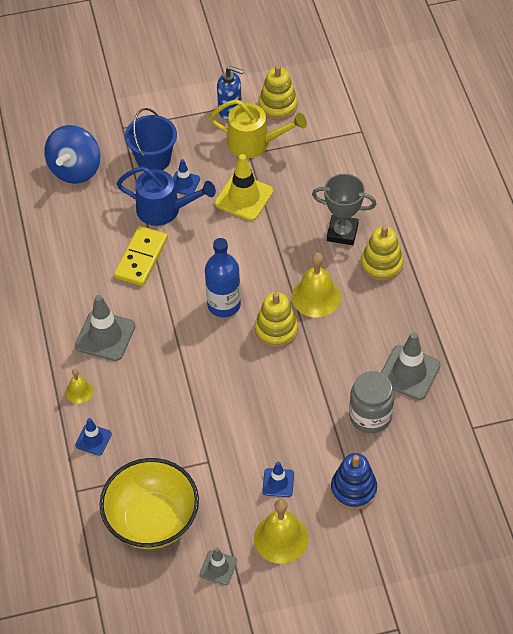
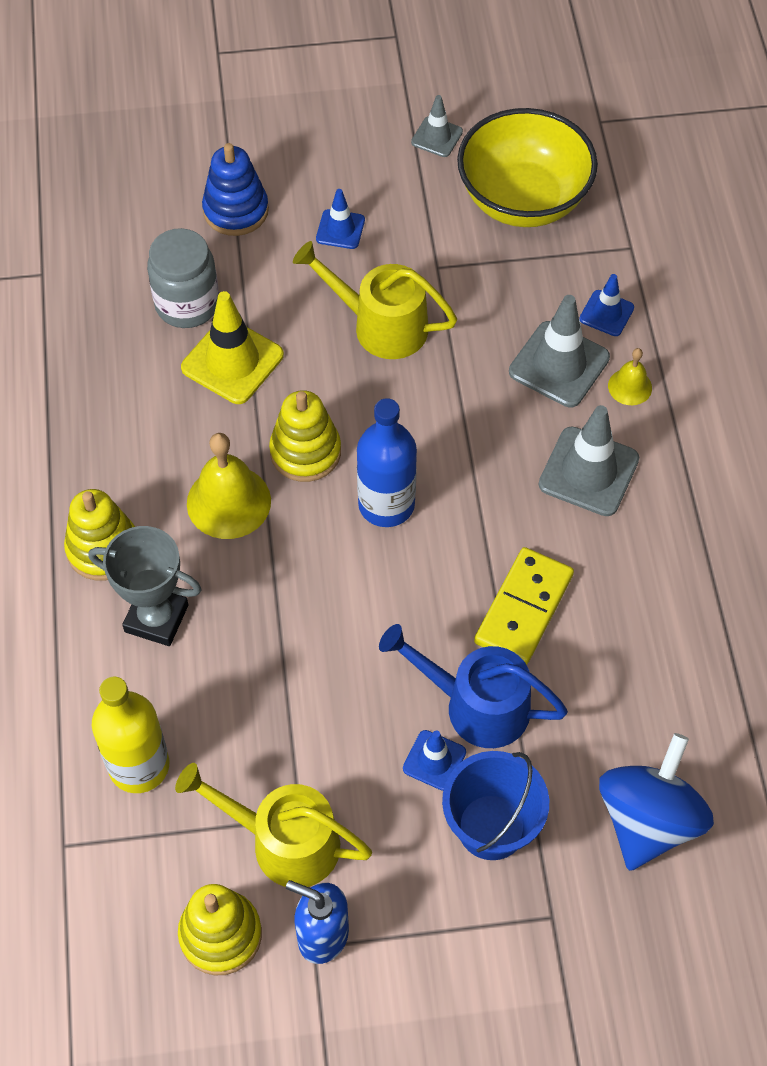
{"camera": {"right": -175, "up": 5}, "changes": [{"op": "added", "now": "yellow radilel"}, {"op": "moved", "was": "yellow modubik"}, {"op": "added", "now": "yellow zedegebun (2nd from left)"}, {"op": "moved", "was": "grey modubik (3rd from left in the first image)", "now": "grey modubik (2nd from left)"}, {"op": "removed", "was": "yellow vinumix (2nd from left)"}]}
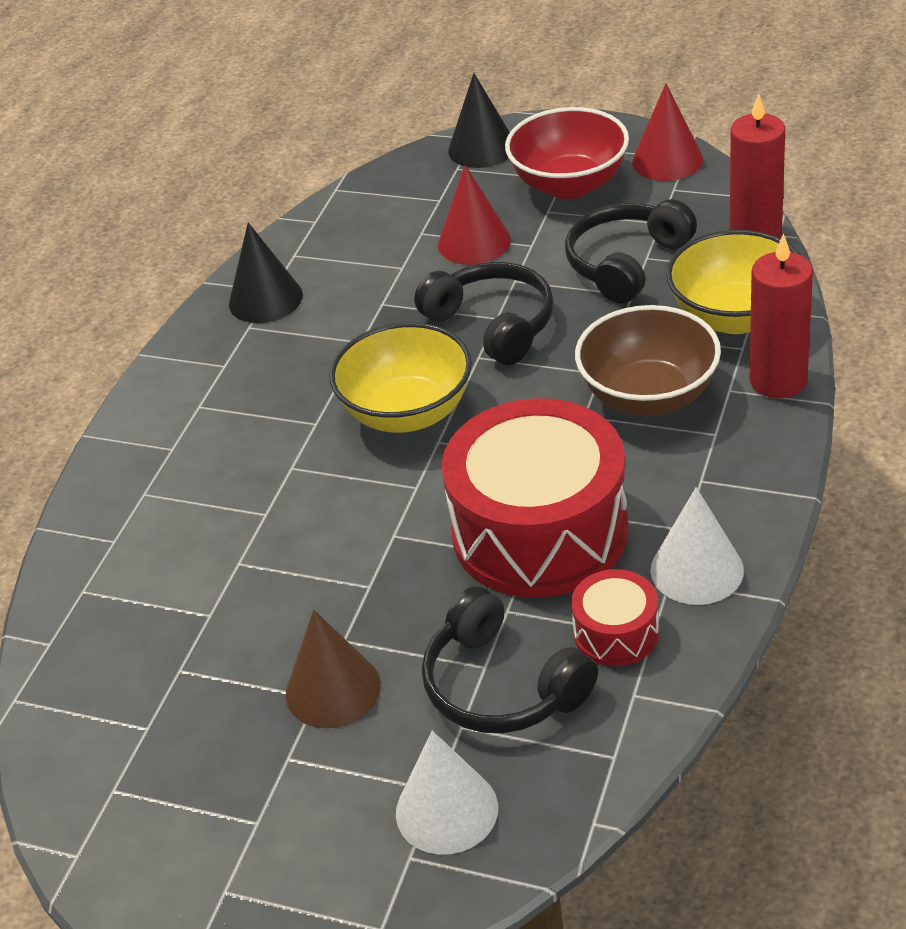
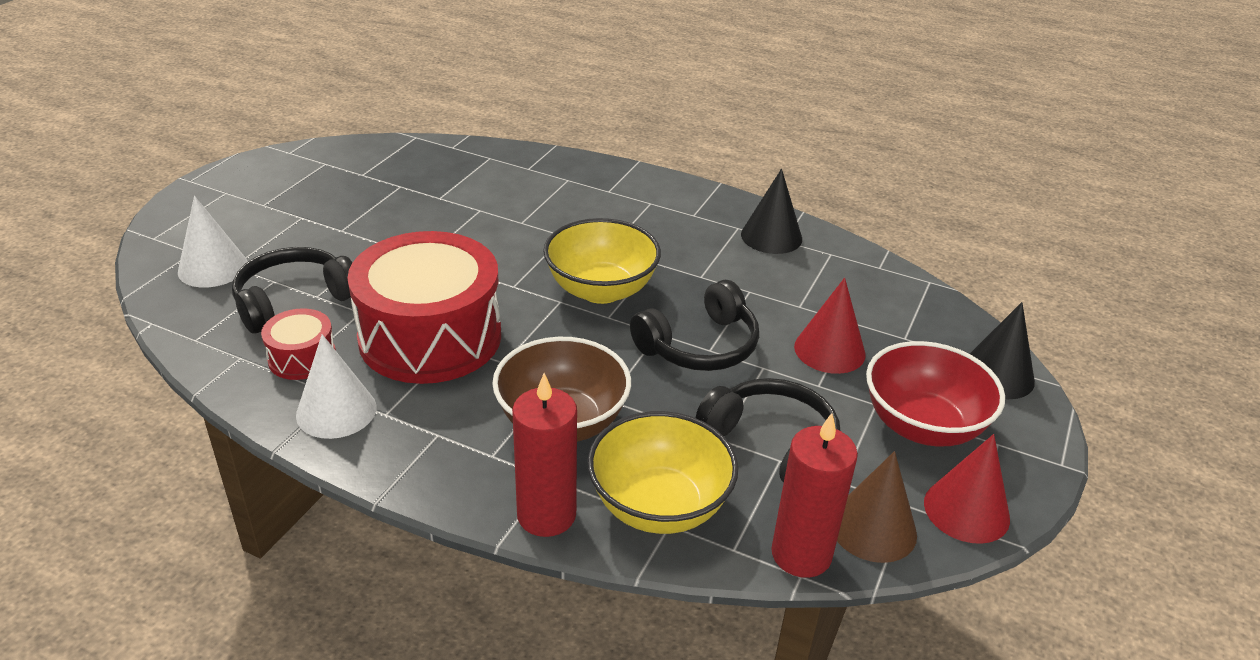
{"camera": {"right": 90, "up": -5}, "changes": [{"op": "moved", "was": "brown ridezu"}]}
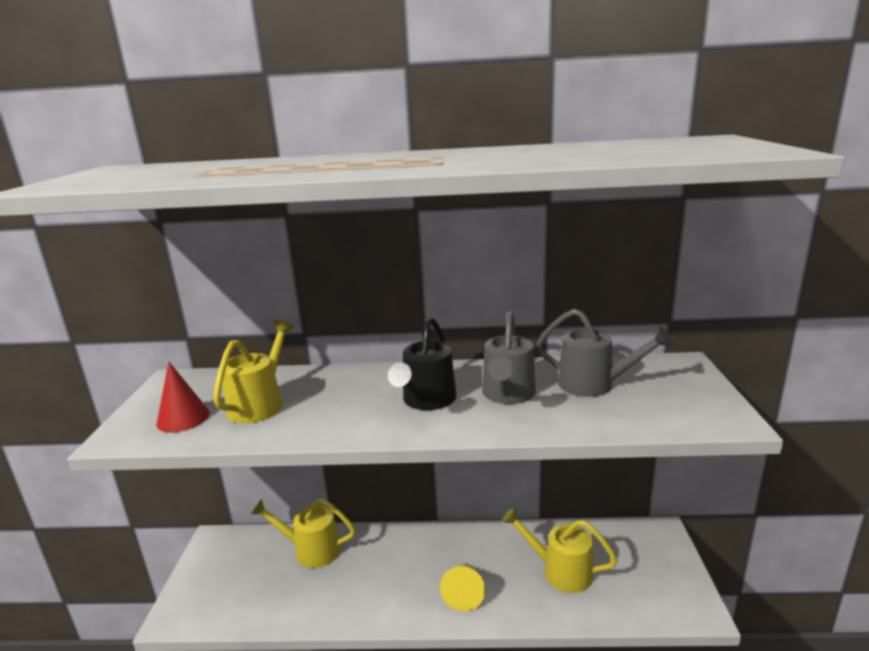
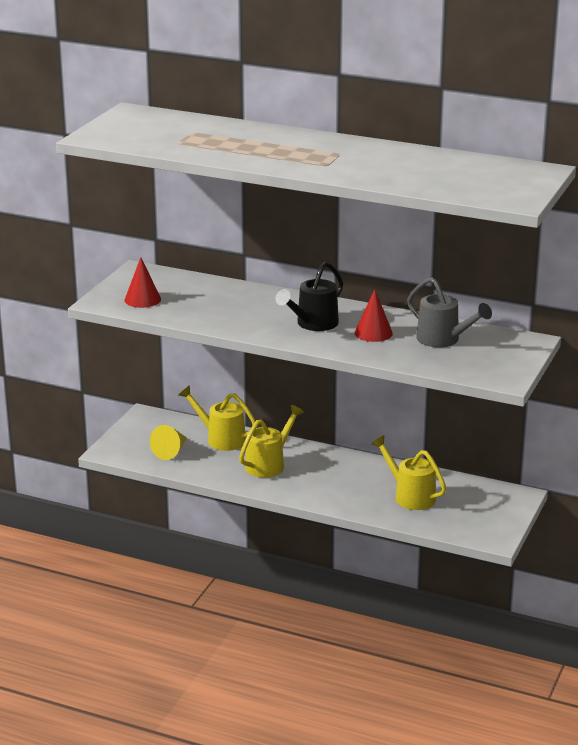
{"camera": {"right": 20, "up": 5}, "changes": [{"op": "moved", "was": "yellow ridezu"}, {"op": "moved", "was": "yellow zedegebun (1st from left in the first image)", "now": "yellow zedegebun (2nd from left)"}, {"op": "replaced", "was": "grey zedegebun (1st from left)", "now": "red ridezu (2nd from left)"}]}
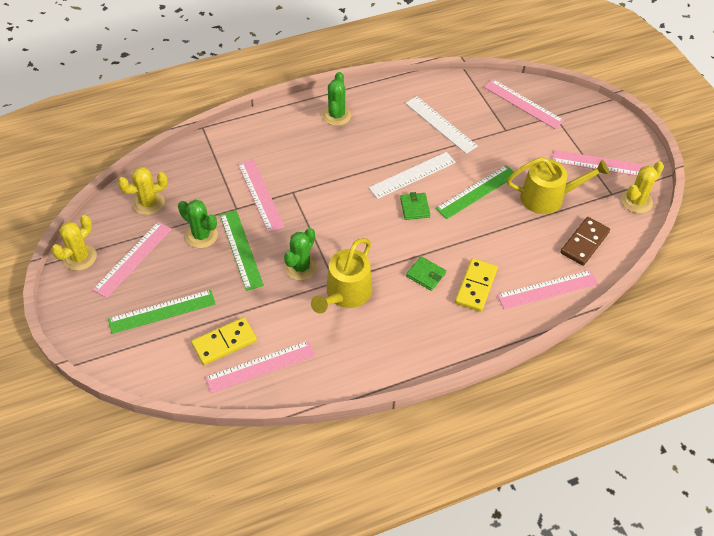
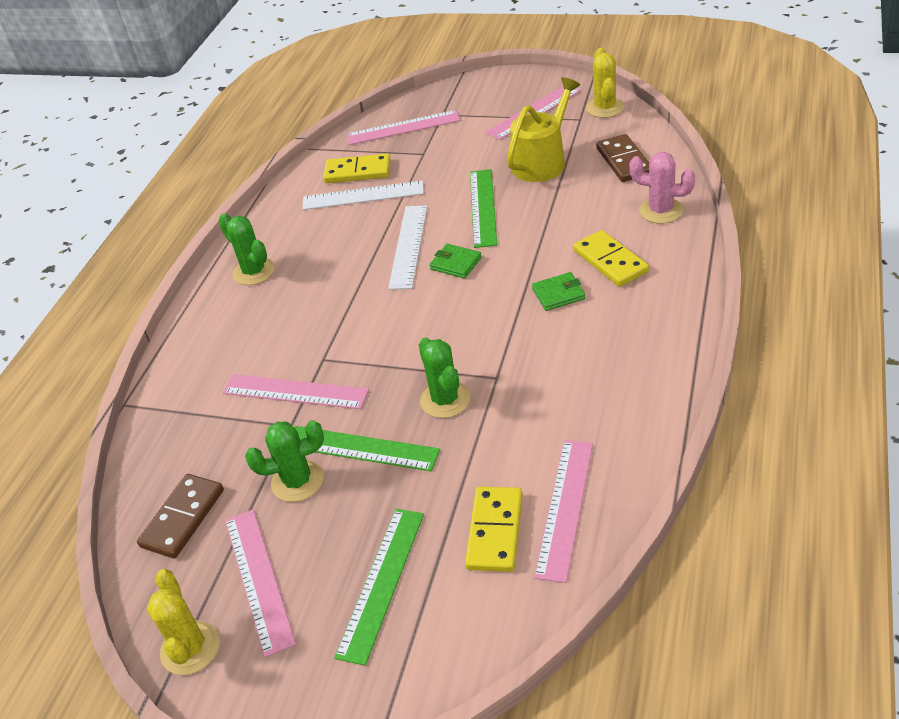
{"camera": {"right": -45, "up": -10}, "changes": [{"op": "replaced", "was": "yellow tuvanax (2nd from left)", "now": "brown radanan (1st from left)"}, {"op": "added", "now": "yellow radanan (1st from left)"}, {"op": "replaced", "was": "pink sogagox (5th from left)", "now": "pink tuvanax"}, {"op": "removed", "was": "yellow zedegebun (1st from left)"}]}
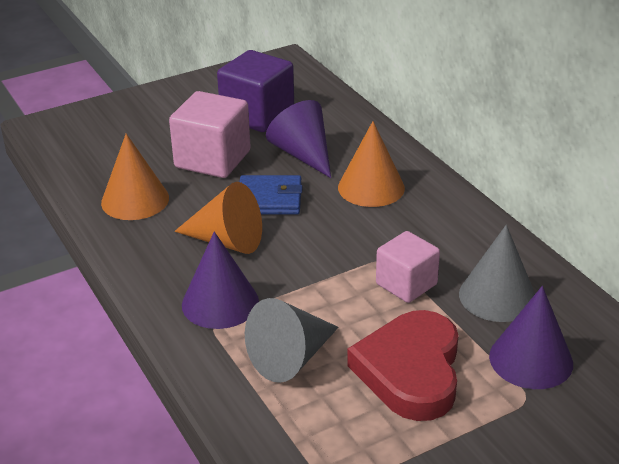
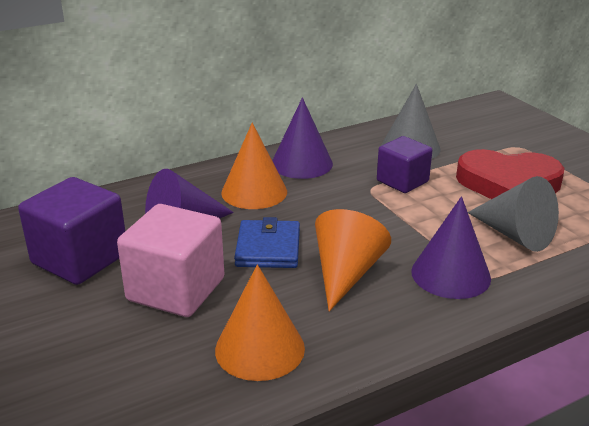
{"camera": {"right": -90, "up": -5}, "changes": [{"op": "moved", "was": "purple ridezu (3rd from left in the first image)", "now": "purple ridezu (2nd from left)"}, {"op": "recoloured", "was": "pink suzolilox (2nd from left)", "now": "purple suzolilox (2nd from left)"}]}
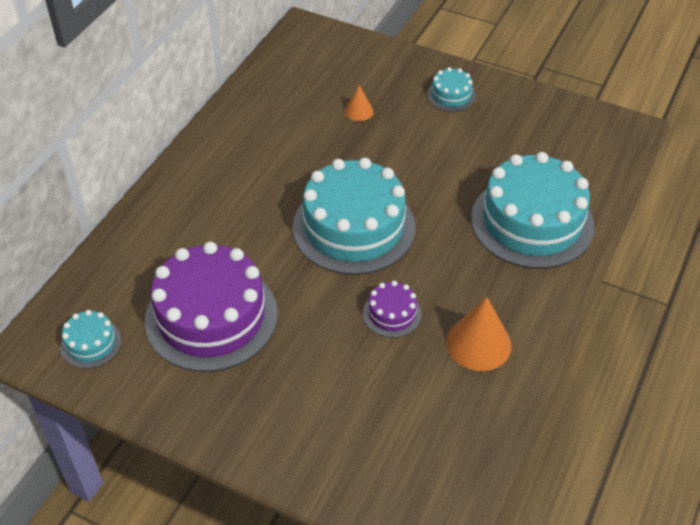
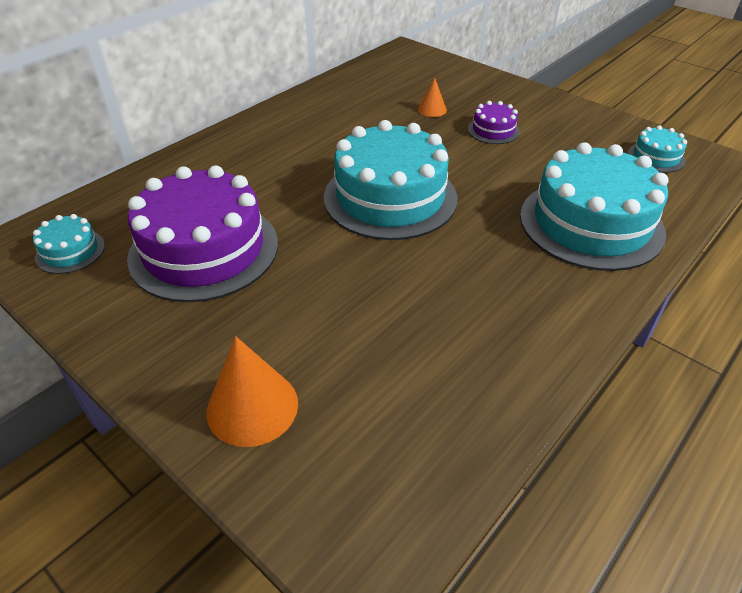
{"camera": {"right": 15, "up": -5}, "changes": [{"op": "moved", "was": "orange ridezu (2nd from left in the first image)", "now": "orange ridezu (1st from left)"}, {"op": "moved", "was": "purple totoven (2nd from left)"}, {"op": "moved", "was": "turquoise totoven (3rd from left in the first image)", "now": "turquoise totoven (4th from left)"}]}
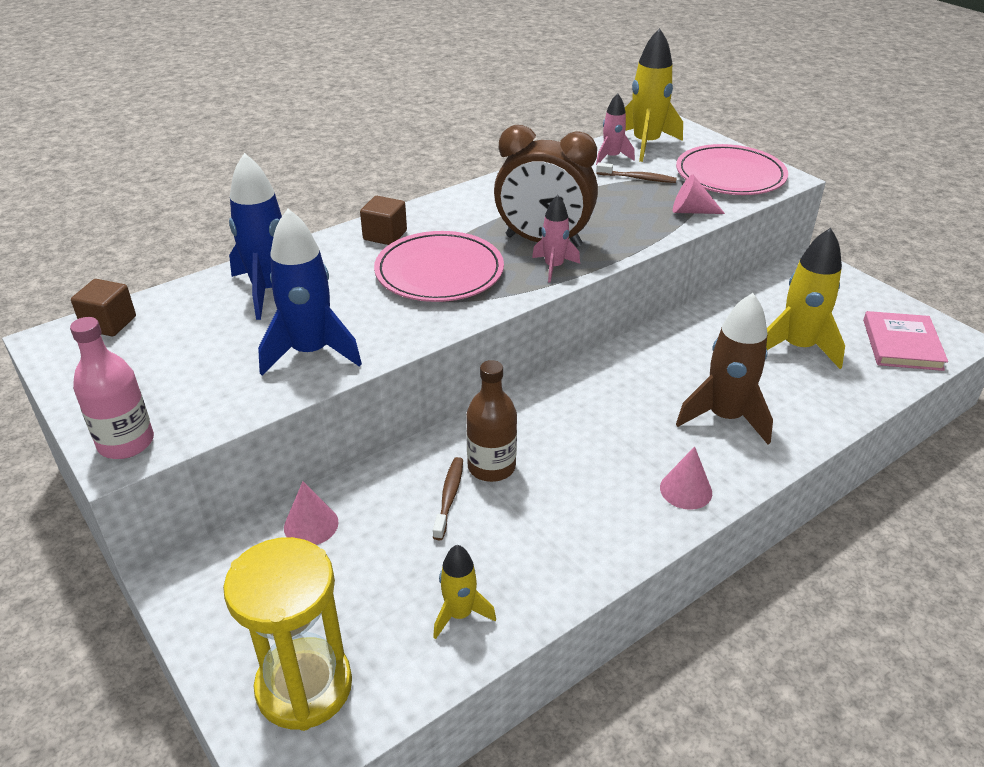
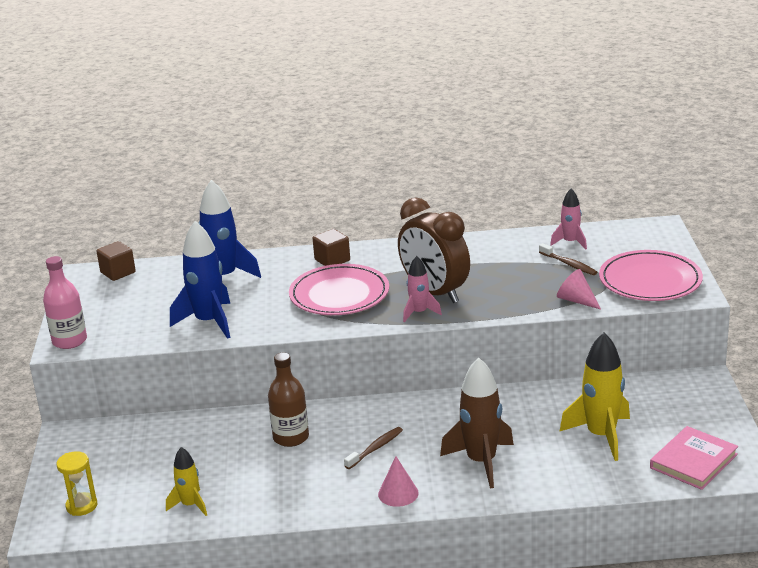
{"camera": {"right": 35, "up": -10}, "changes": [{"op": "resized", "was": "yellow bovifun", "ratio": 0.52}, {"op": "moved", "was": "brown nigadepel (1st from left)"}, {"op": "removed", "was": "pink ridezu (1st from left)"}, {"op": "removed", "was": "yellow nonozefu (2nd from left)"}]}
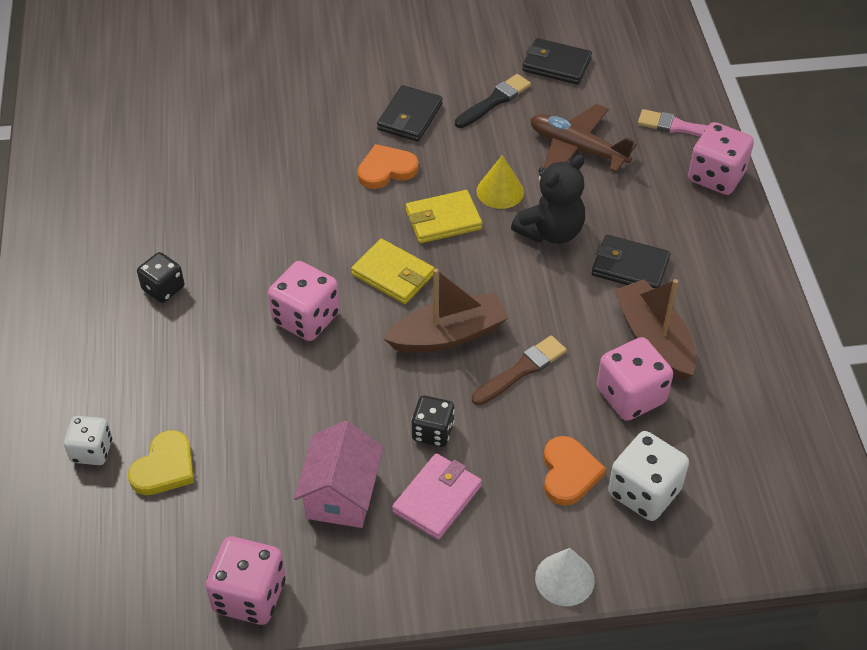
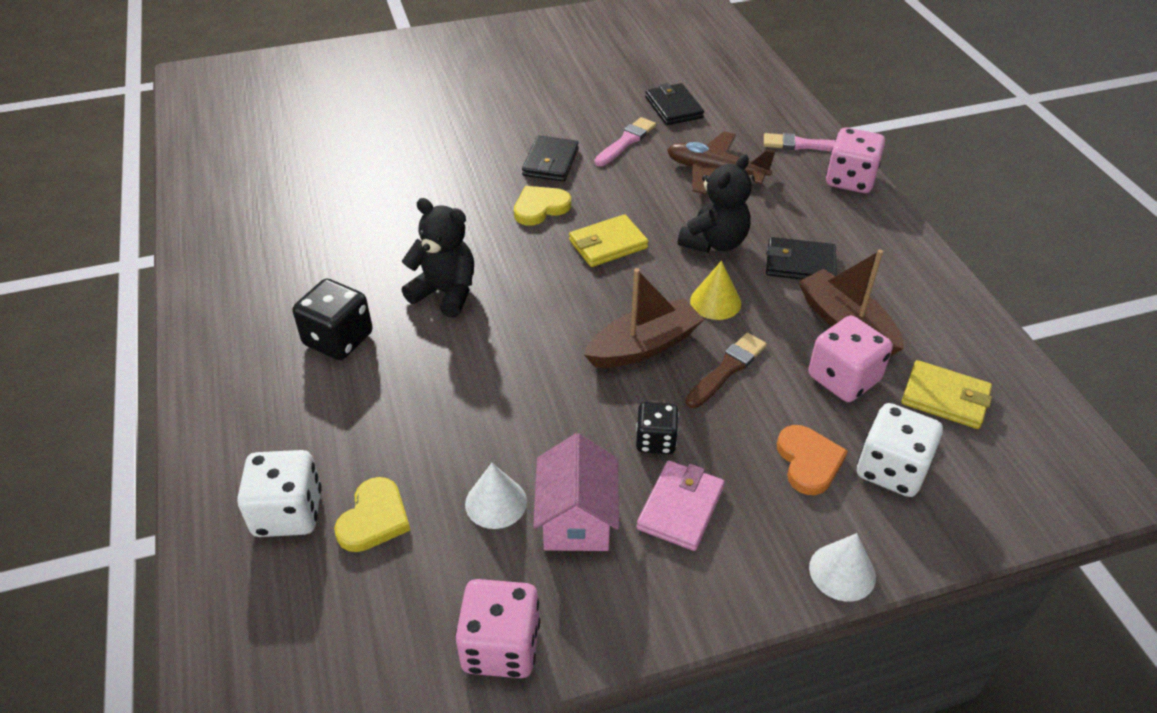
{"camera": {"right": -10, "up": -5}, "changes": [{"op": "resized", "was": "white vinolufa (1st from left)", "ratio": 1.55}, {"op": "resized", "was": "black vinolufa (1st from left)", "ratio": 1.55}, {"op": "added", "now": "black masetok (1st from left)"}, {"op": "added", "now": "white ridezu (1st from left)"}, {"op": "recoloured", "was": "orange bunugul (1st from left)", "now": "yellow bunugul (2nd from left)"}, {"op": "recoloured", "was": "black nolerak", "now": "pink nolerak (1st from left)"}, {"op": "turned", "was": "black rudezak (2nd from left)", "clockwise": 60}, {"op": "moved", "was": "yellow ridezu"}, {"op": "moved", "was": "yellow rudezak (1st from left in the first image)", "now": "yellow rudezak (2nd from left)"}, {"op": "removed", "was": "pink vinolufa (2nd from left)"}]}
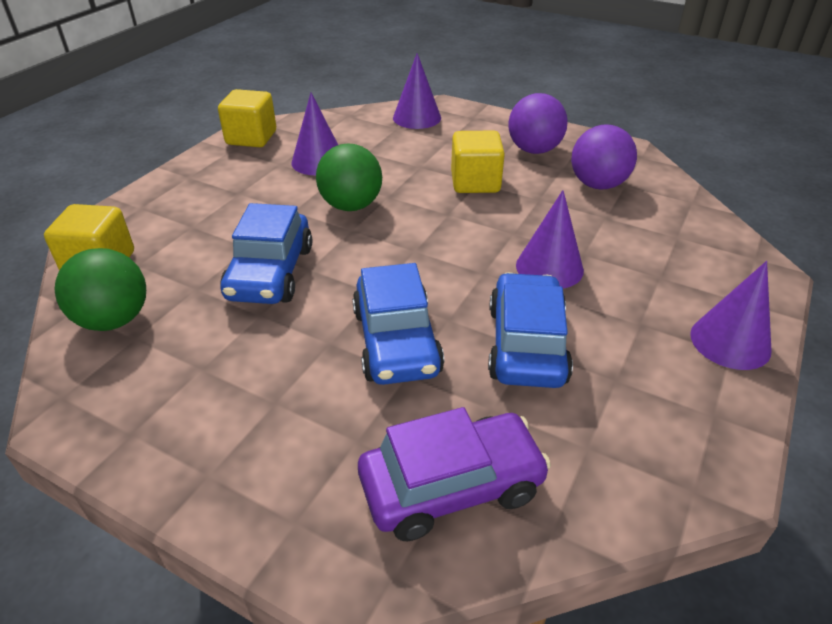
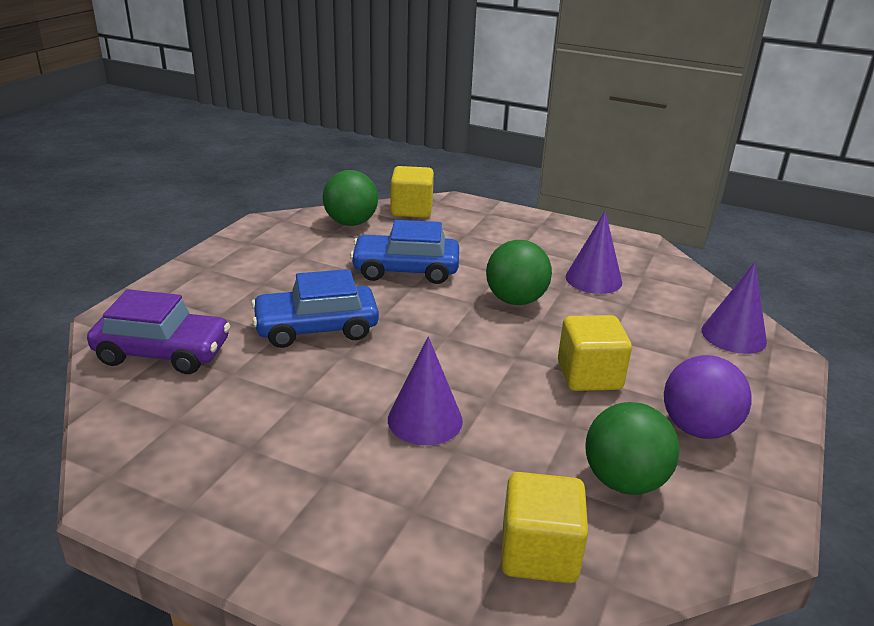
{"camera": {"right": 85, "up": -10}, "changes": [{"op": "turned", "was": "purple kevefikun", "clockwise": -60}, {"op": "moved", "was": "yellow suzolilox (2nd from left)"}, {"op": "recoloured", "was": "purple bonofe (2nd from left)", "now": "green bonofe (3rd from left)"}, {"op": "removed", "was": "blue kevefikun (3rd from left)"}, {"op": "removed", "was": "purple ridezu (4th from left)"}]}
